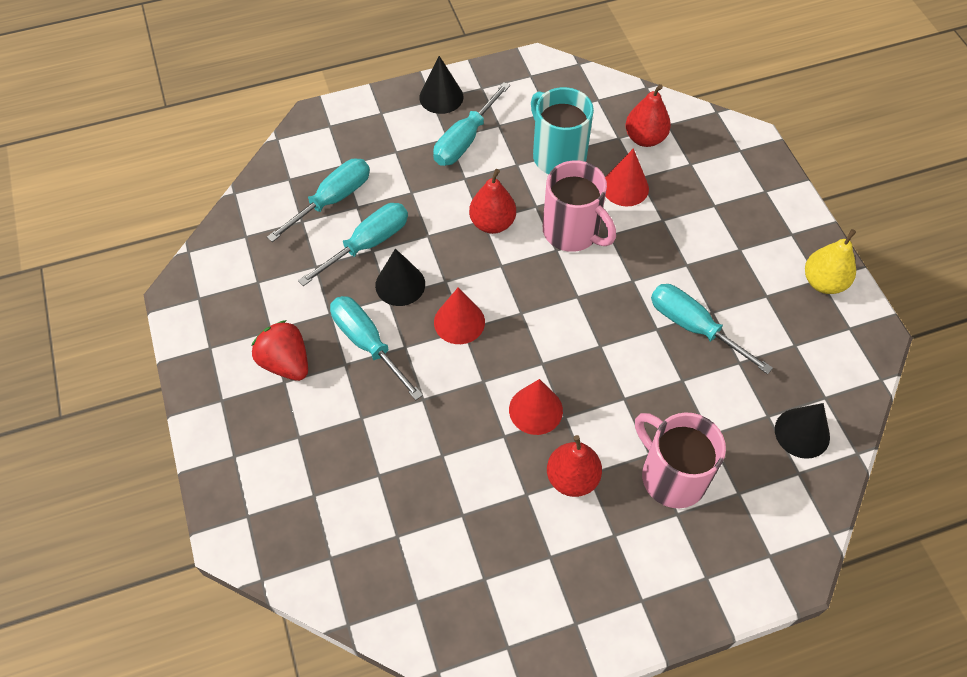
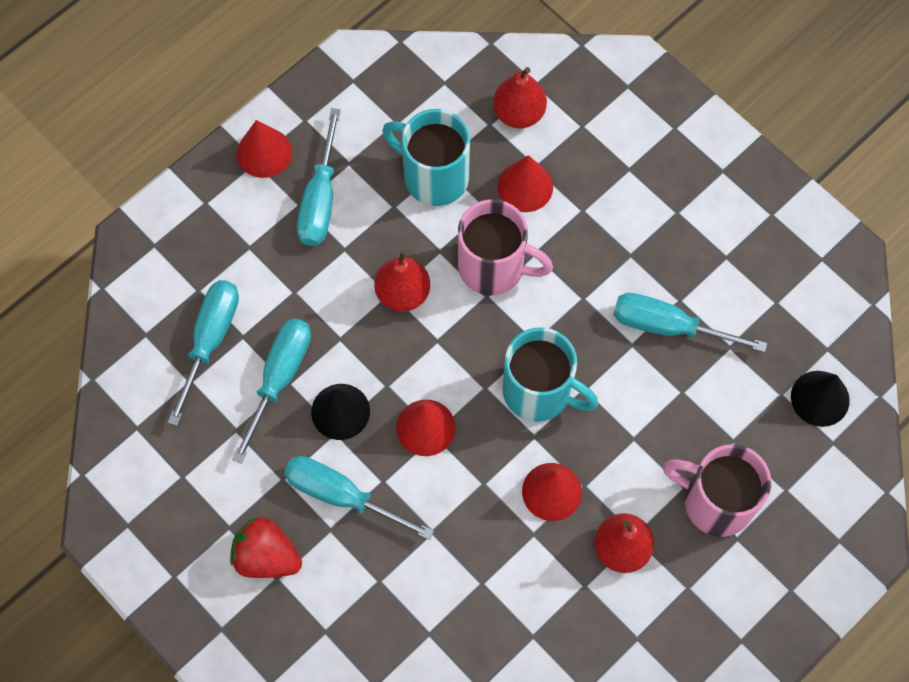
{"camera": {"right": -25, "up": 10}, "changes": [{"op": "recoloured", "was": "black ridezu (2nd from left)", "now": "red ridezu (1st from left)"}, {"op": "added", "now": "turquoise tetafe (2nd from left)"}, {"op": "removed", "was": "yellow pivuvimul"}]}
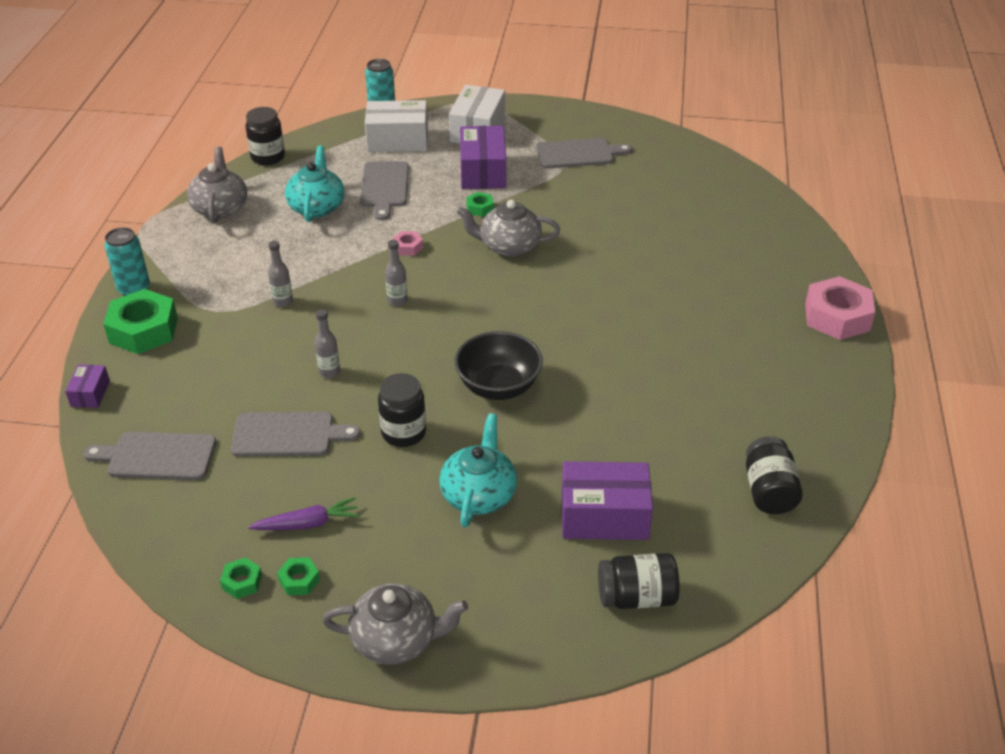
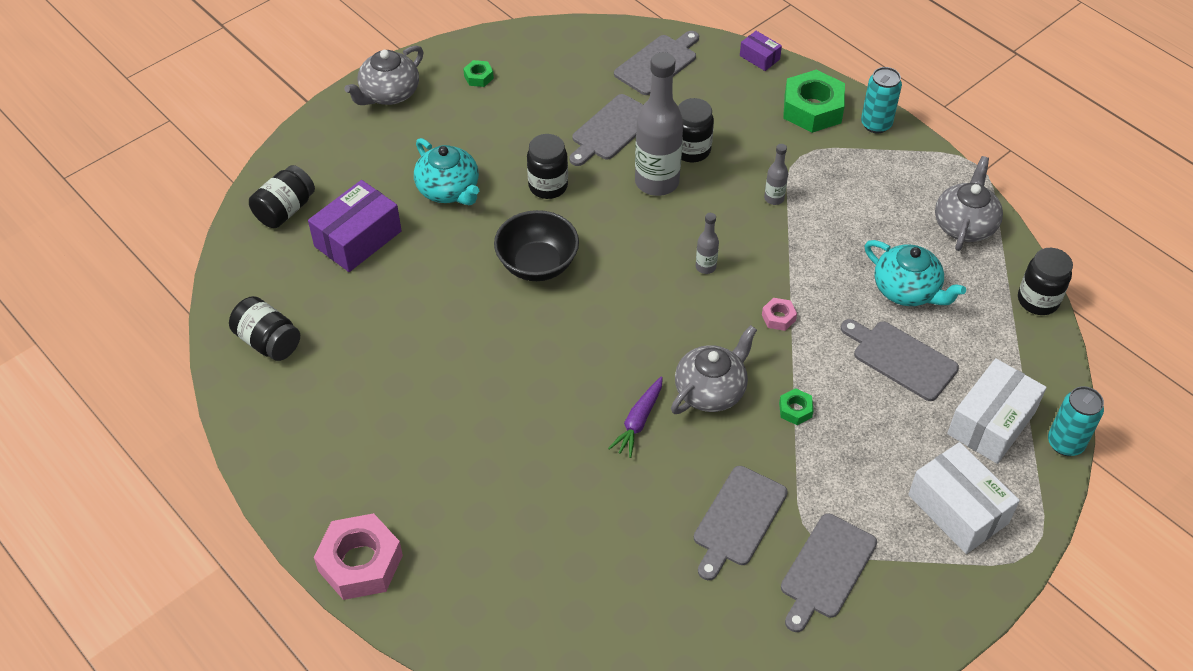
{"camera": {"right": 130, "up": 10}, "changes": [{"op": "moved", "was": "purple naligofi"}, {"op": "resized", "was": "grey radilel (2nd from left in the first image)", "ratio": 2.24}, {"op": "added", "now": "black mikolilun (4th from left)"}, {"op": "added", "now": "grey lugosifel (3rd from left)"}, {"op": "turned", "was": "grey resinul (1st from left in the first image)", "clockwise": -105}, {"op": "removed", "was": "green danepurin (2nd from left)"}, {"op": "removed", "was": "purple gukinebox (2nd from left)"}]}
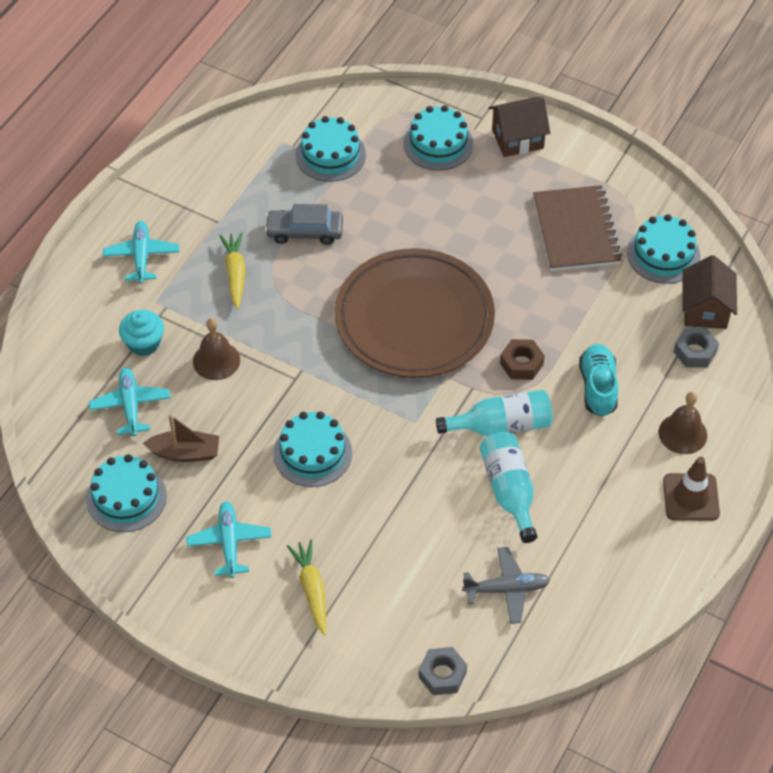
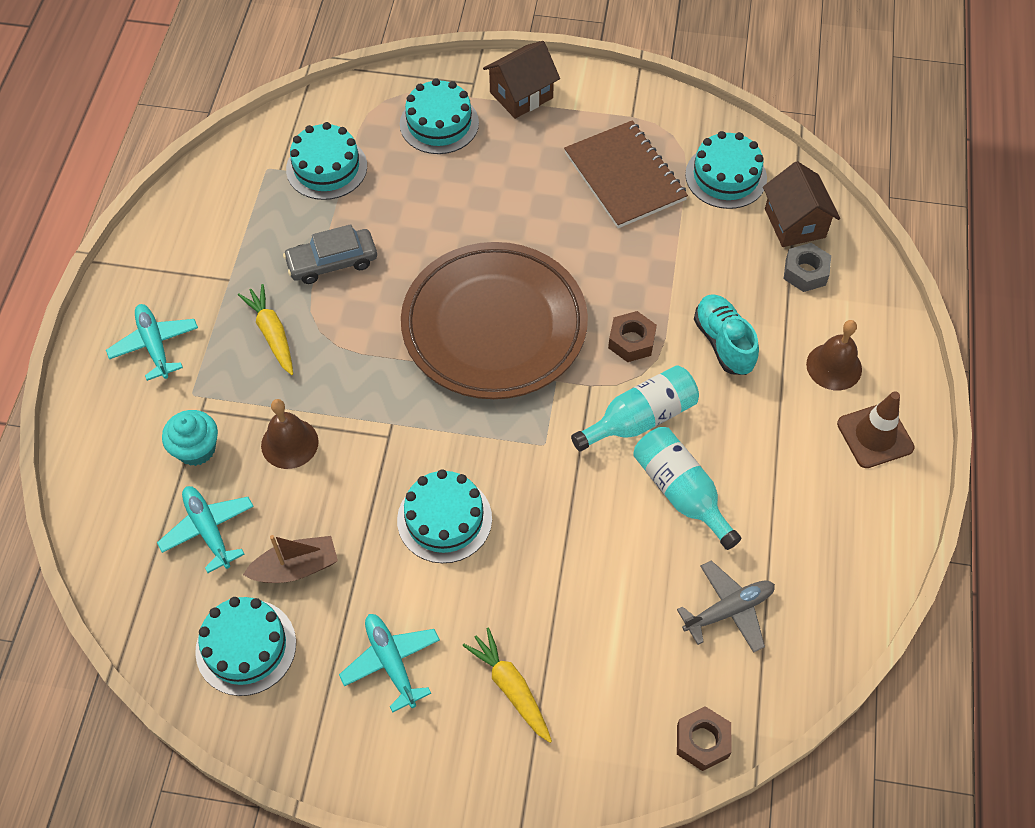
{"camera": {"right": -20, "up": 5}, "changes": [{"op": "recoloured", "was": "grey danepurin (1st from left)", "now": "brown danepurin (2nd from left)"}]}
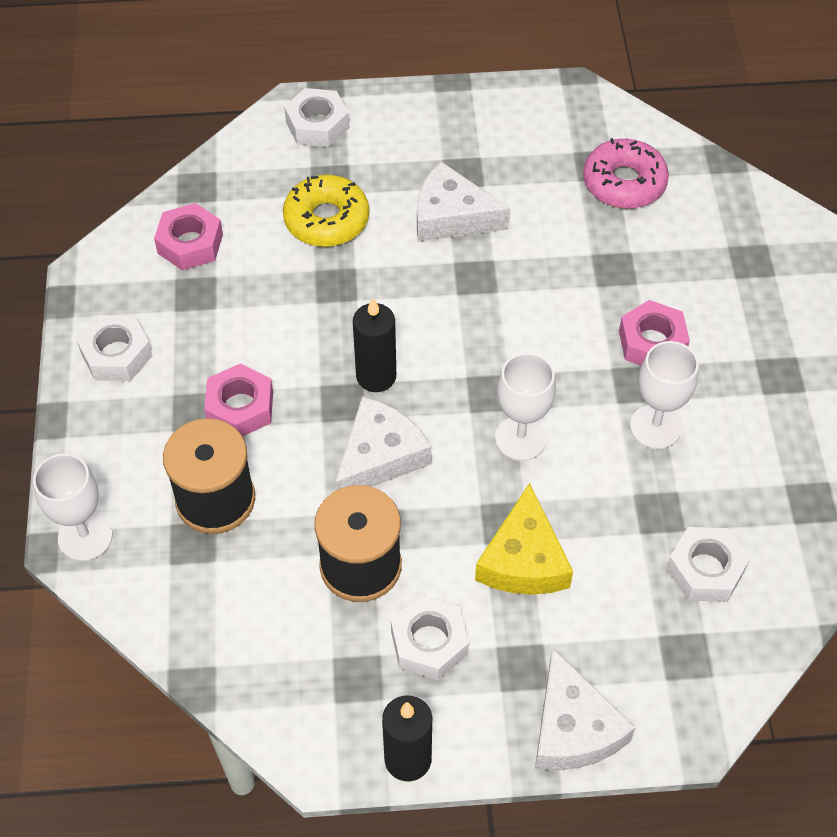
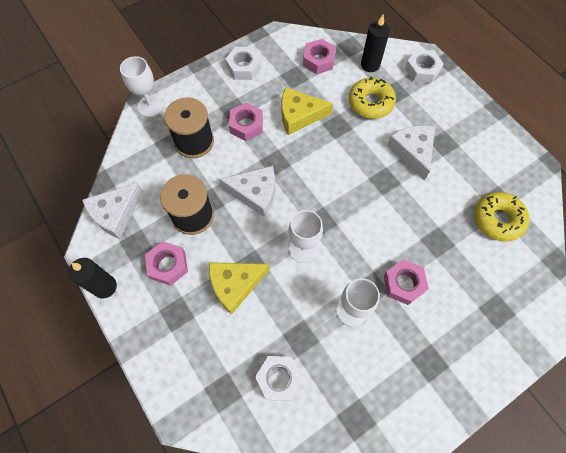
{"camera": {"right": 60, "up": 10}, "changes": [{"op": "moved", "was": "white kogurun (3rd from left in the first image)", "now": "white kogurun (1st from left)"}, {"op": "recoloured", "was": "white danepurin (3rd from left)", "now": "pink danepurin (1st from left)"}, {"op": "added", "now": "yellow kogurun (2nd from left)"}, {"op": "moved", "was": "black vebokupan (1st from left in the first image)", "now": "black vebokupan (2nd from left)"}, {"op": "recoloured", "was": "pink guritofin", "now": "yellow guritofin (2nd from left)"}]}
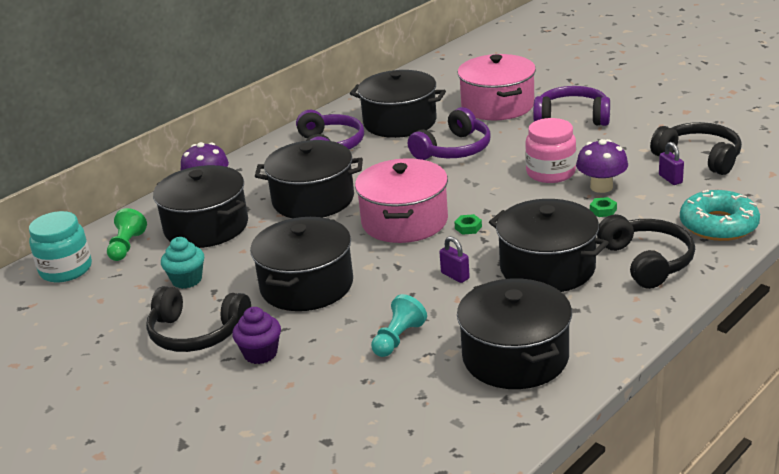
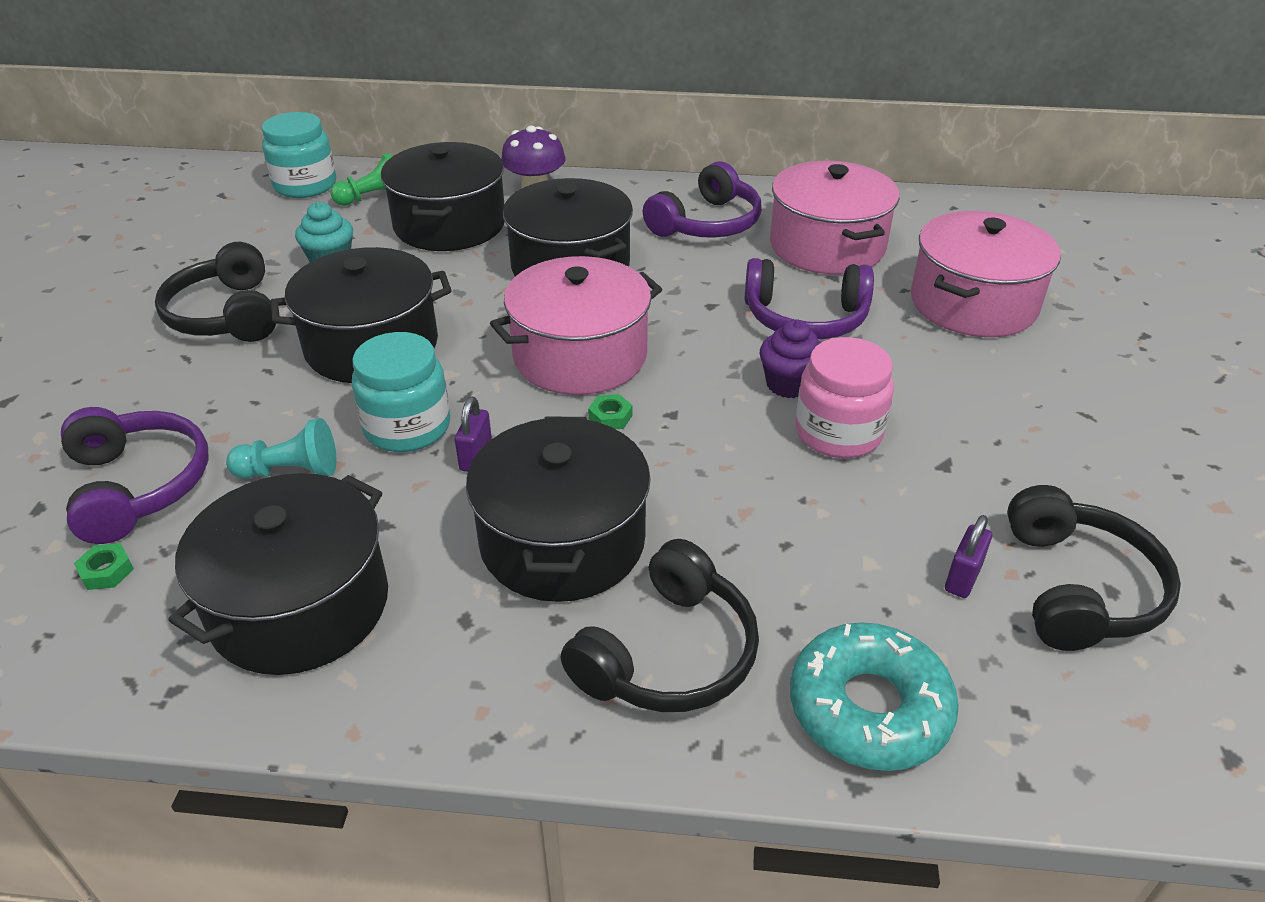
{"camera": {"right": 50, "up": 10}, "changes": [{"op": "moved", "was": "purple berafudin (3rd from left in the first image)", "now": "purple berafudin (1st from left)"}, {"op": "moved", "was": "green danepurin (2nd from left in the first image)", "now": "green danepurin (1st from left)"}, {"op": "added", "now": "turquoise mikolilun (2nd from left)"}, {"op": "moved", "was": "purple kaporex"}, {"op": "recoloured", "was": "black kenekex (4th from left)", "now": "pink kenekex (2nd from left)"}, {"op": "removed", "was": "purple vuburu (2nd from left)"}]}
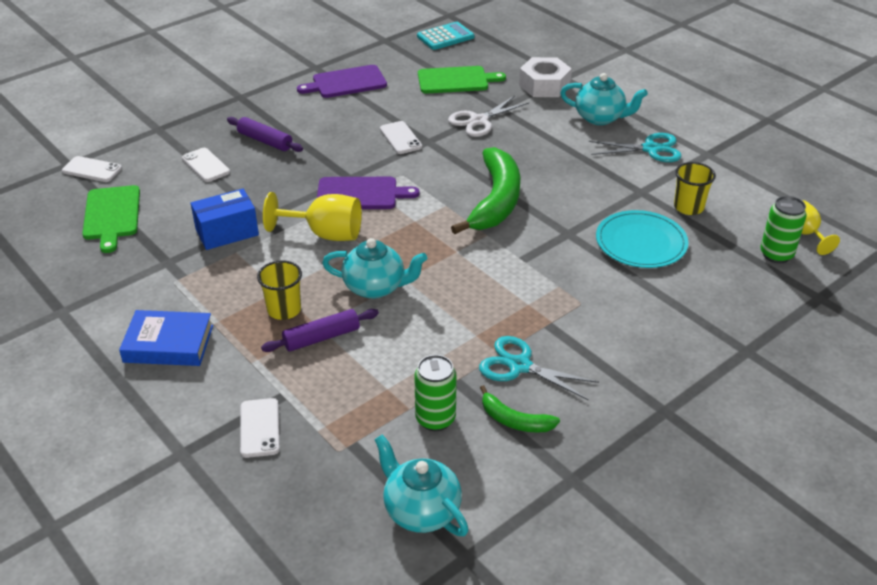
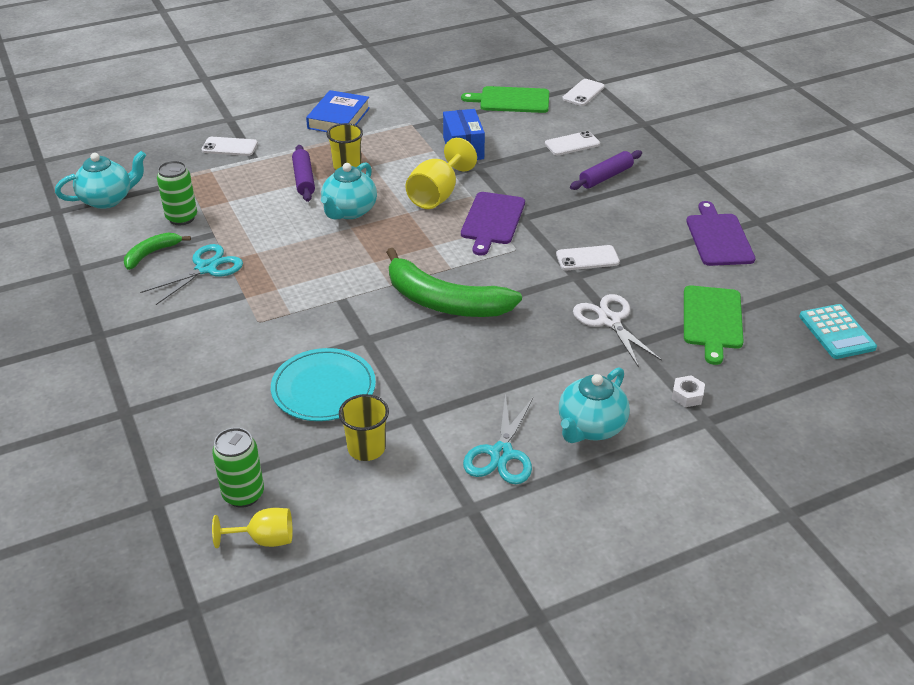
{"camera": {"right": 105, "up": 0}, "changes": [{"op": "resized", "was": "white danepurin", "ratio": 0.47}]}
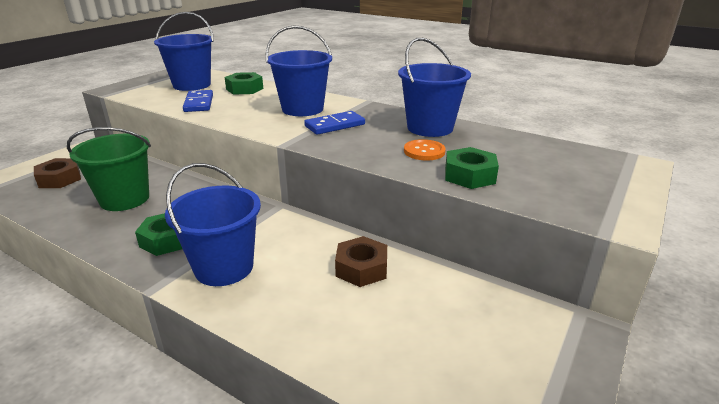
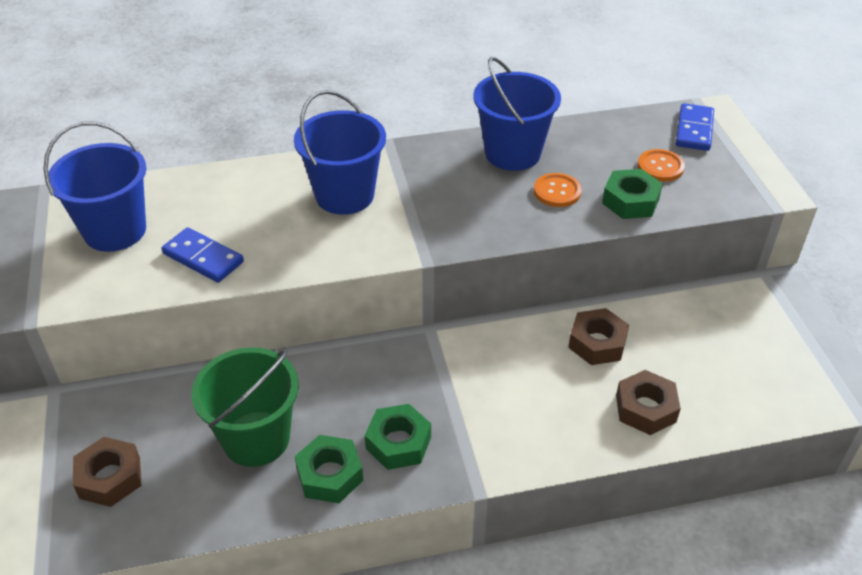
{"camera": {"right": -45, "up": 15}, "changes": [{"op": "moved", "was": "green danepurin (2nd from left in the first image)", "now": "green danepurin (1st from left)"}, {"op": "added", "now": "brown danepurin (3rd from left)"}, {"op": "added", "now": "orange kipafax (2nd from left)"}, {"op": "moved", "was": "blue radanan (2nd from left)"}, {"op": "removed", "was": "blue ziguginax (2nd from left)"}]}
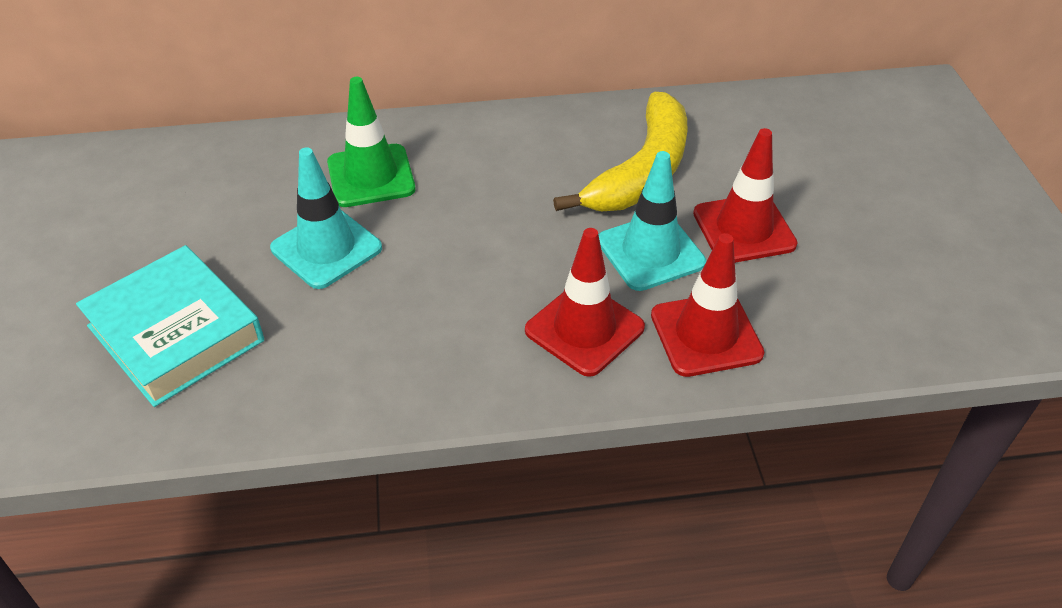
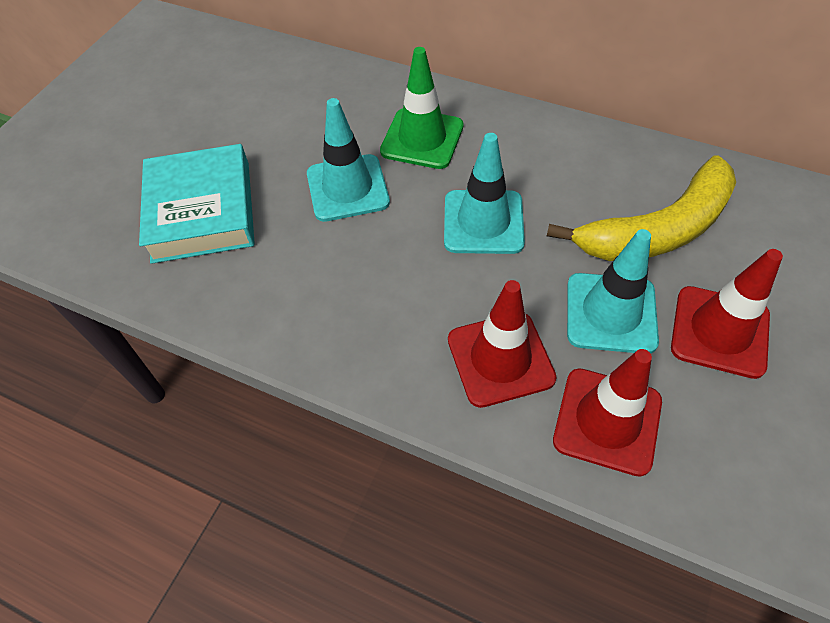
{"camera": {"right": 35, "up": 10}, "changes": [{"op": "added", "now": "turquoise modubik (2nd from left)"}]}
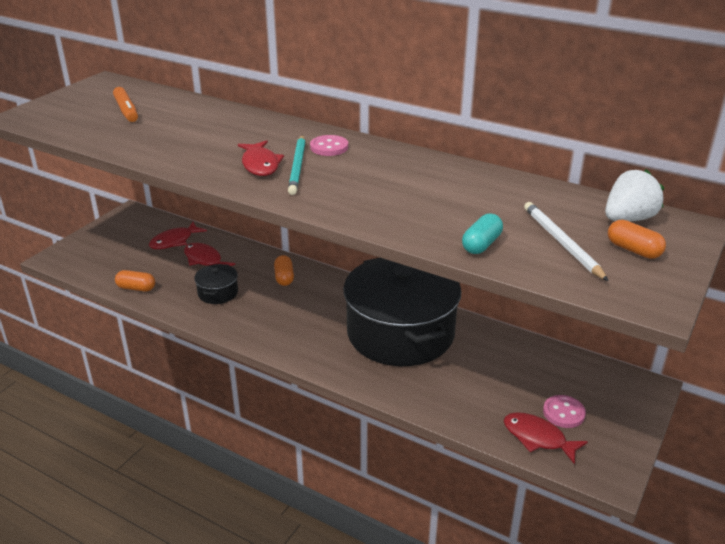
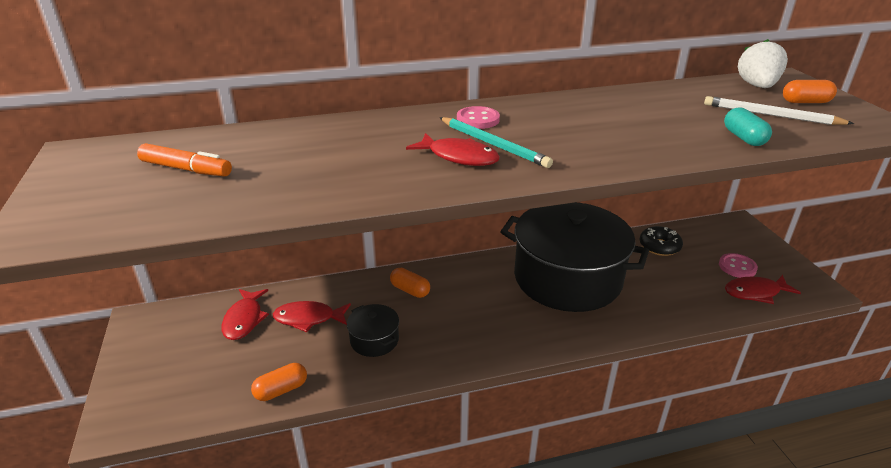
{"camera": {"right": -45, "up": 0}, "changes": [{"op": "added", "now": "black guritofin"}]}
